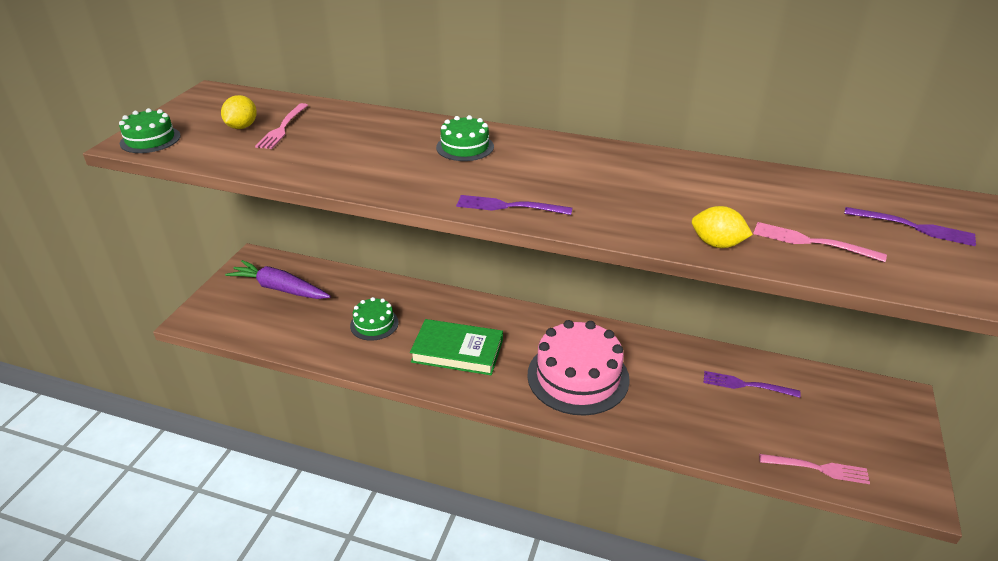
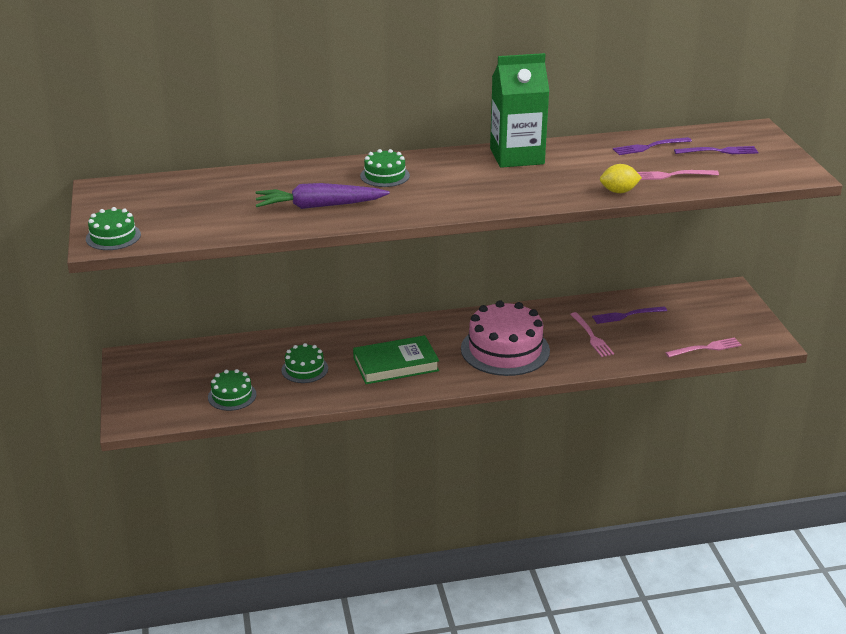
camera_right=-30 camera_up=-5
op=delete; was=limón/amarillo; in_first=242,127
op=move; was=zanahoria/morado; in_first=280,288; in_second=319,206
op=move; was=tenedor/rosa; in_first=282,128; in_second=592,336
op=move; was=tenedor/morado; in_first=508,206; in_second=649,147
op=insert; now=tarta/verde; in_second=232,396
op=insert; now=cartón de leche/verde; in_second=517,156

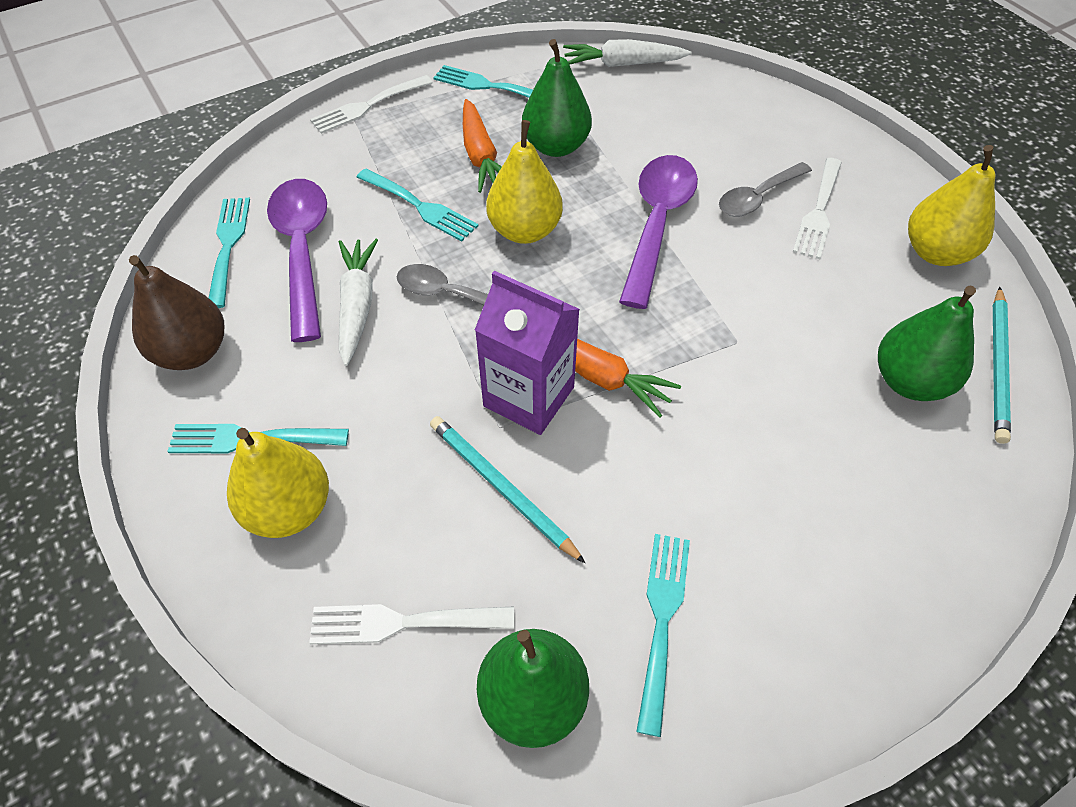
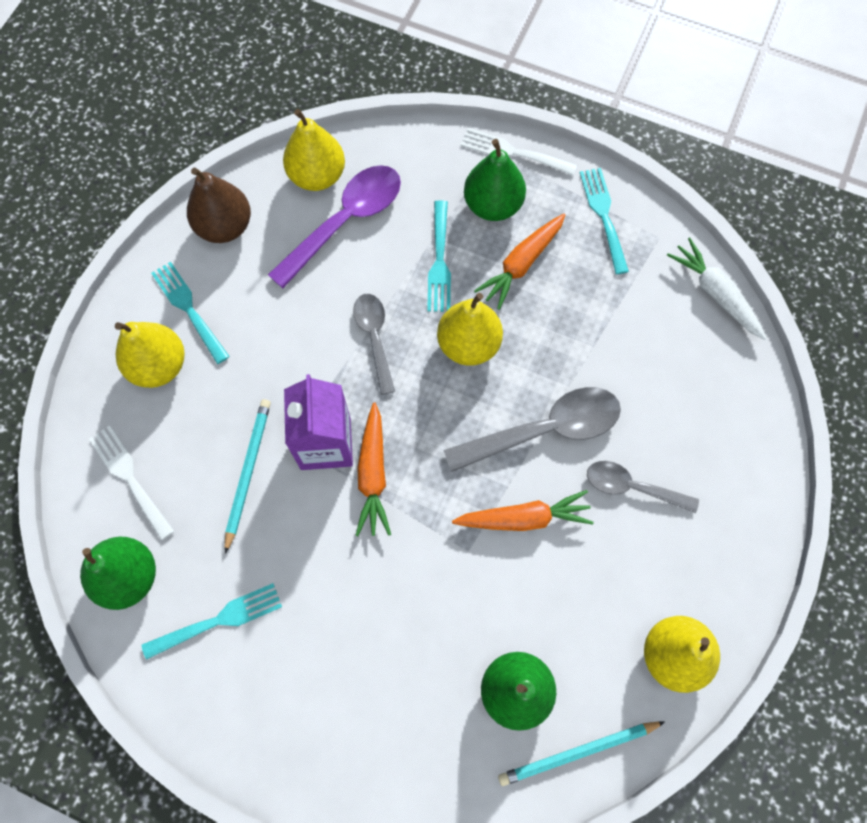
camera_right=55 camera_up=15
op=replace; was=tenedor/turquesa; now=pera/amarillo; in_first=228,246; in_second=317,176
op=delete; was=zanahoria/blanco; in_first=357,306
op=move; was=pera/verde; in_first=556,146; in_second=493,205
op=recolor; was=cuchara/morado; now=cuchara/gris; in_first=657,224; in_second=544,430
op=delete; was=tenedor/blanco; in_first=818,211
op=insert; now=zanahoria/naranja; in_second=524,518

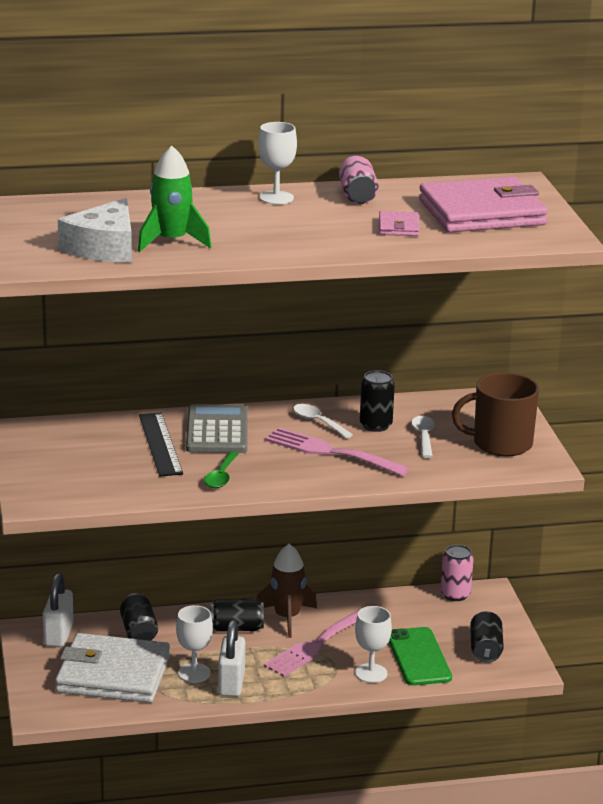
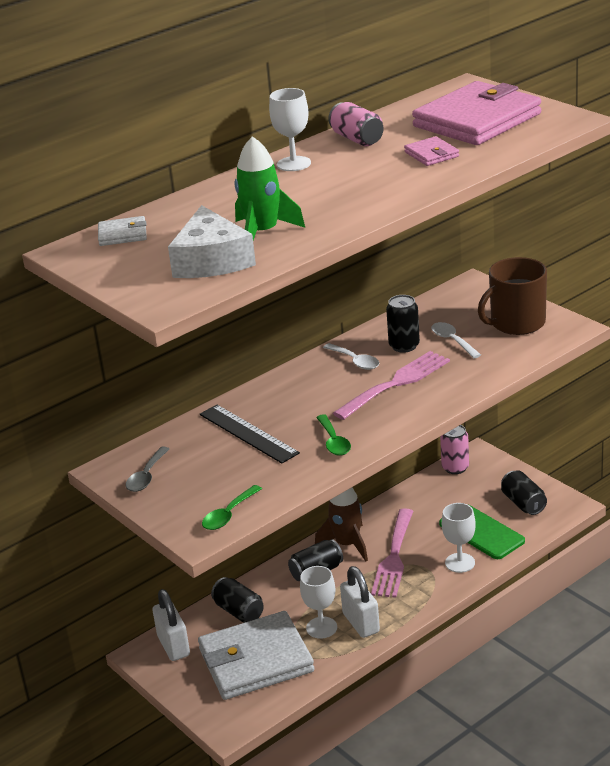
camera_right=-25 camera_up=5
op=delete; was=calculadora/gris; in_first=217,431
op=rotate; was=tenedor/rosa; in_first=330,452; in_second=396,383; clockwise=135
op=rotate; was=cuchara/blanco; in_first=318,422; in_second=355,361; clockwise=-150
op=insert; now=cartera/blanco; in_second=122,234
op=insert; now=cuchara/gris; in_second=146,476
op=insert; now=cuchara/verde; in_second=229,514

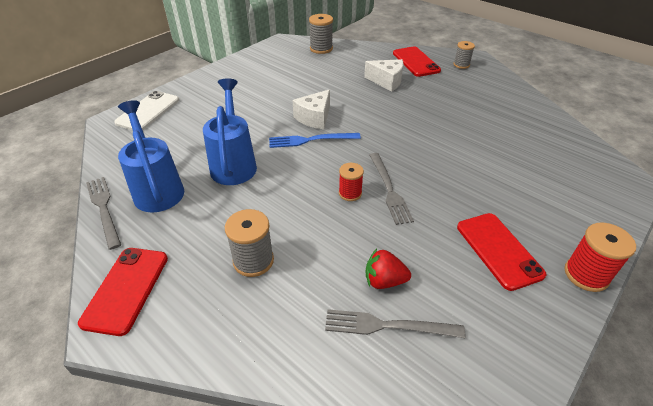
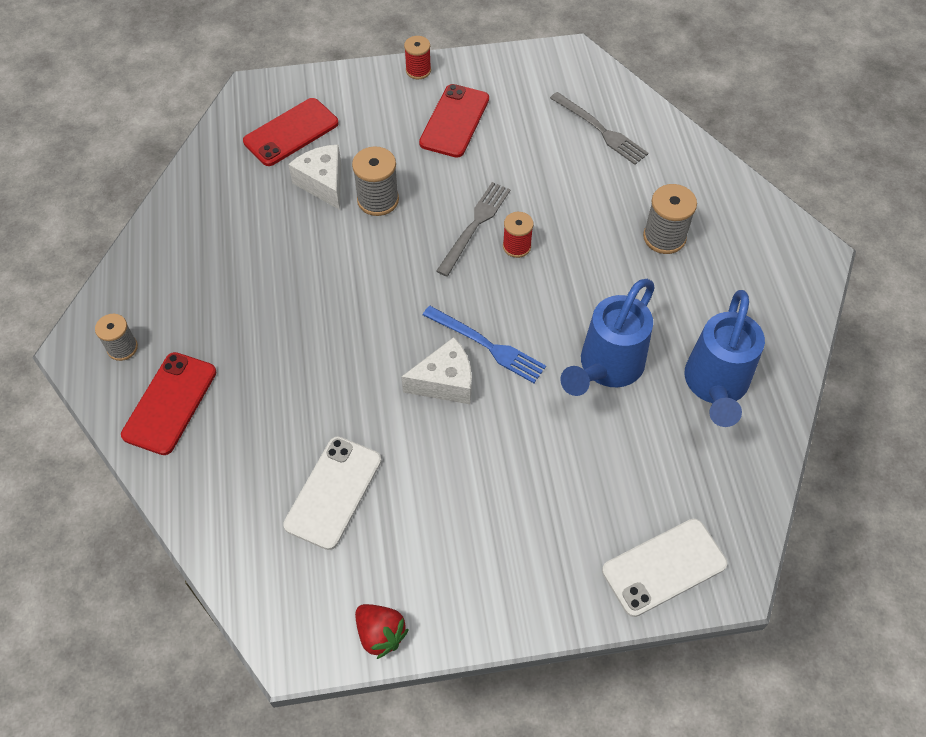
camera_right=-140 camera_up=15
op=move; was=móvil/rojo; in_first=126,289; in_second=291,132
op=delete; was=tenedor/gris; in_first=104,209
op=move; was=carrete/gris; in_first=321,48; in_second=378,200
op=move; was=queso/blanco; in_first=387,81; in_second=323,183
op=move; was=fresa/rojo; in_first=384,281; in_second=380,634
op=resize; was=carrete/rojo; in_first=586,275; in_second=418,70; ratio=0.66
op=insert; now=móvil/blanco; in_second=333,492

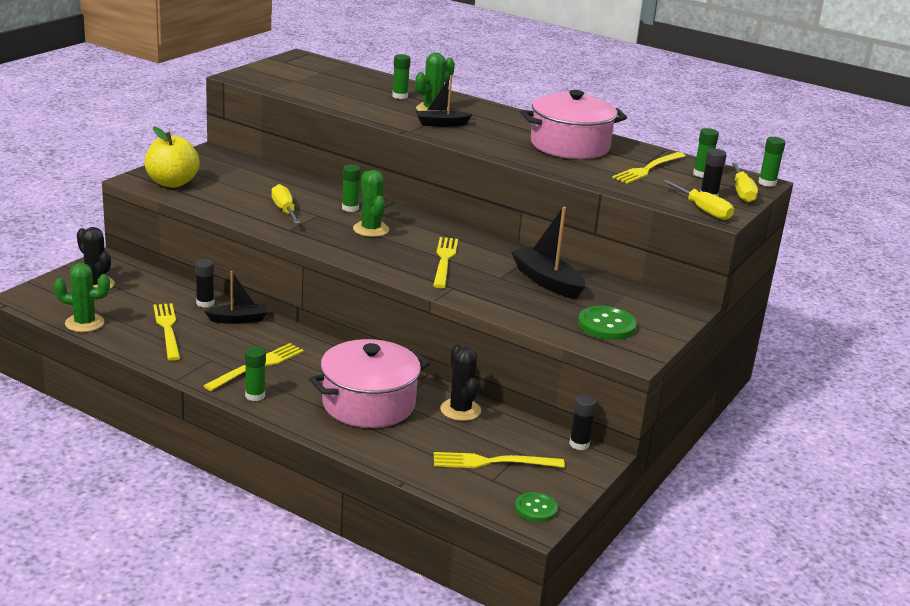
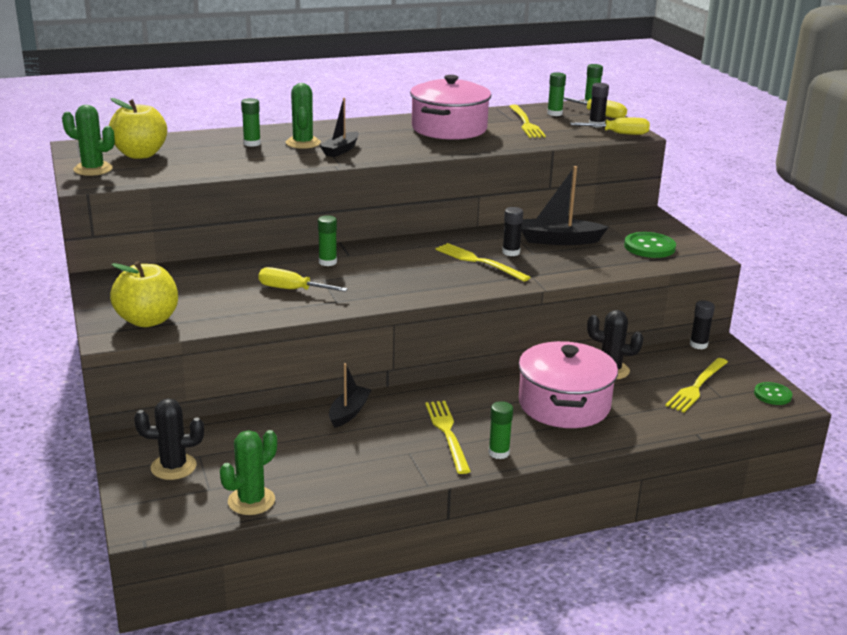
camera_right=-50 camera_up=0
op=delete; was=tenedor/amarillo; in_first=168,329
op=move; was=barra de pegamento/negro; in_first=205,303; in_second=511,252
op=move; was=cactus/verde; in_first=371,229; in_second=93,169
op=insert; now=manzana/amarillo; in_second=140,155

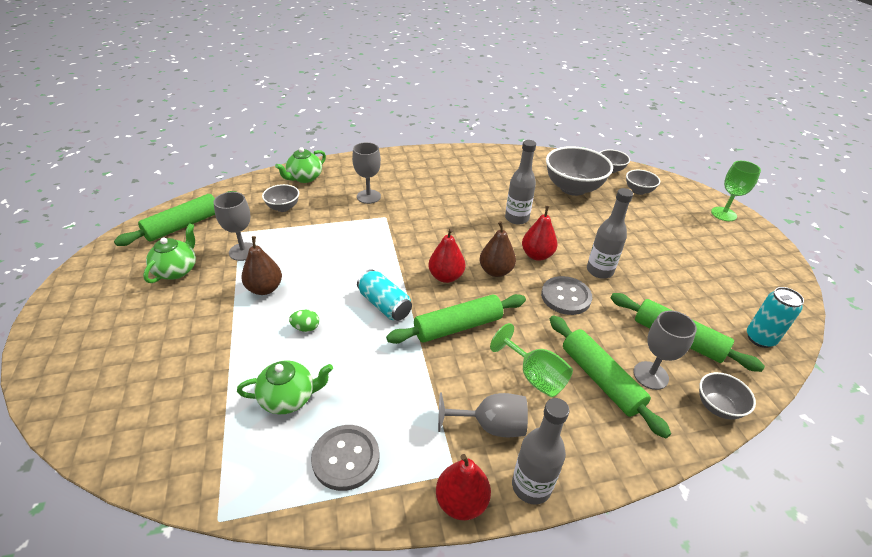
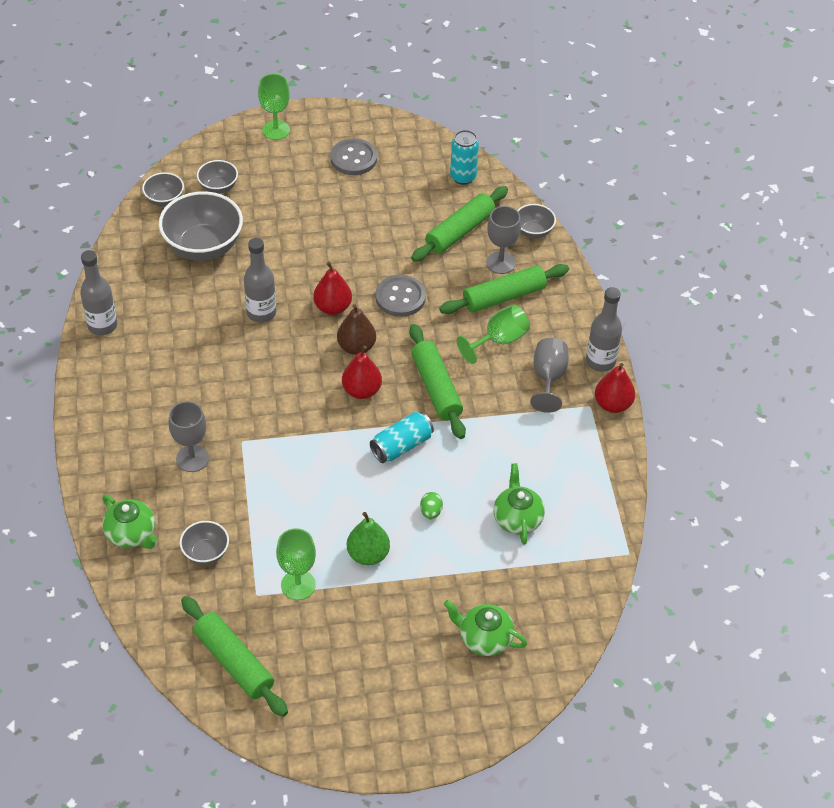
camera_right=-85 camera_up=10
op=move; was=tetera/verde; in_first=177,270; in_second=484,638
op=recolor; was=copa/gris; now=copa/verde; in_first=243,251; in_second=298,585
op=recolor; was=pera/marrón; now=pera/verde; in_first=265,288; in_second=368,554
op=move; was=botón/gris; in_first=346,458; in_second=353,158
op=move; was=botella/gris; in_first=599,271; in_second=102,325

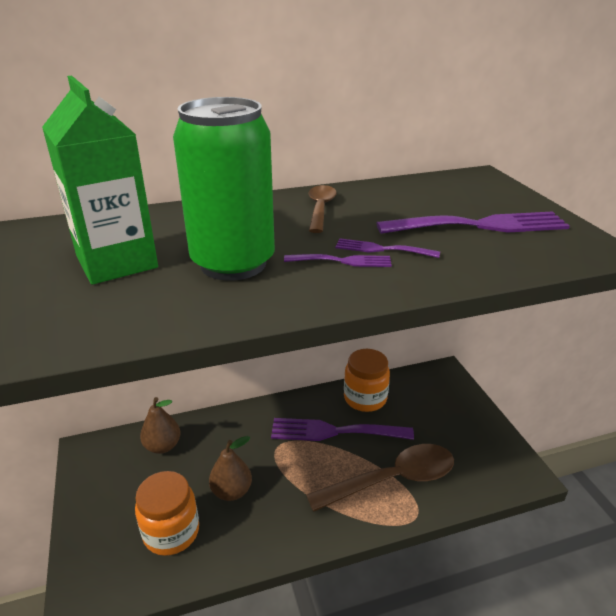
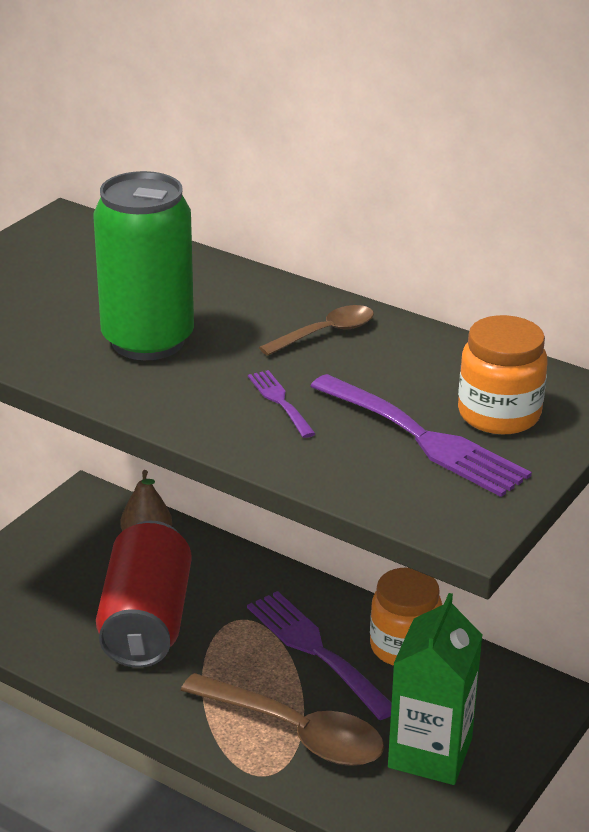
camera_right=50 camera_up=0
op=move; was=cartón de leche/verde; in_first=117,262; in_second=430,753
op=move; was=tarro/naranja; in_first=171,532; in_second=499,414
op=replace; was=pera/marrón; now=lata/rojo; in_first=232,491; in_second=146,622
op=delete; was=tenedor/morado; in_first=343,261

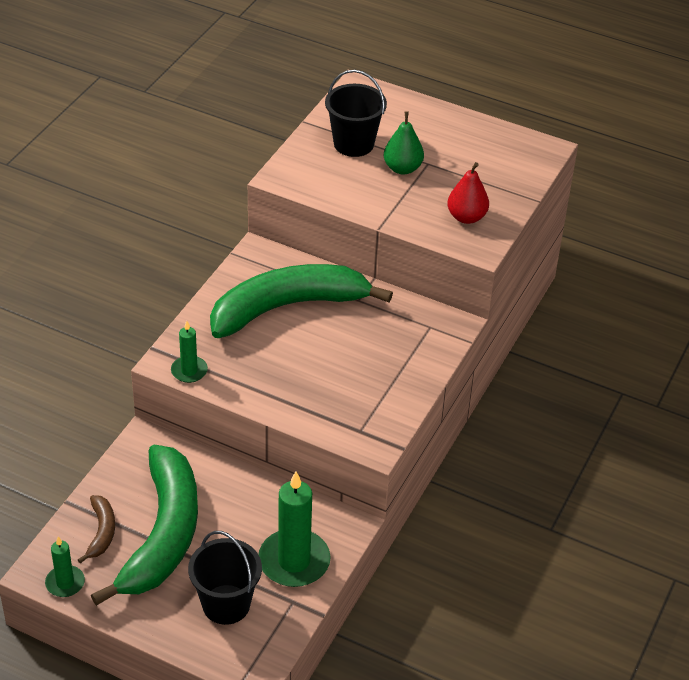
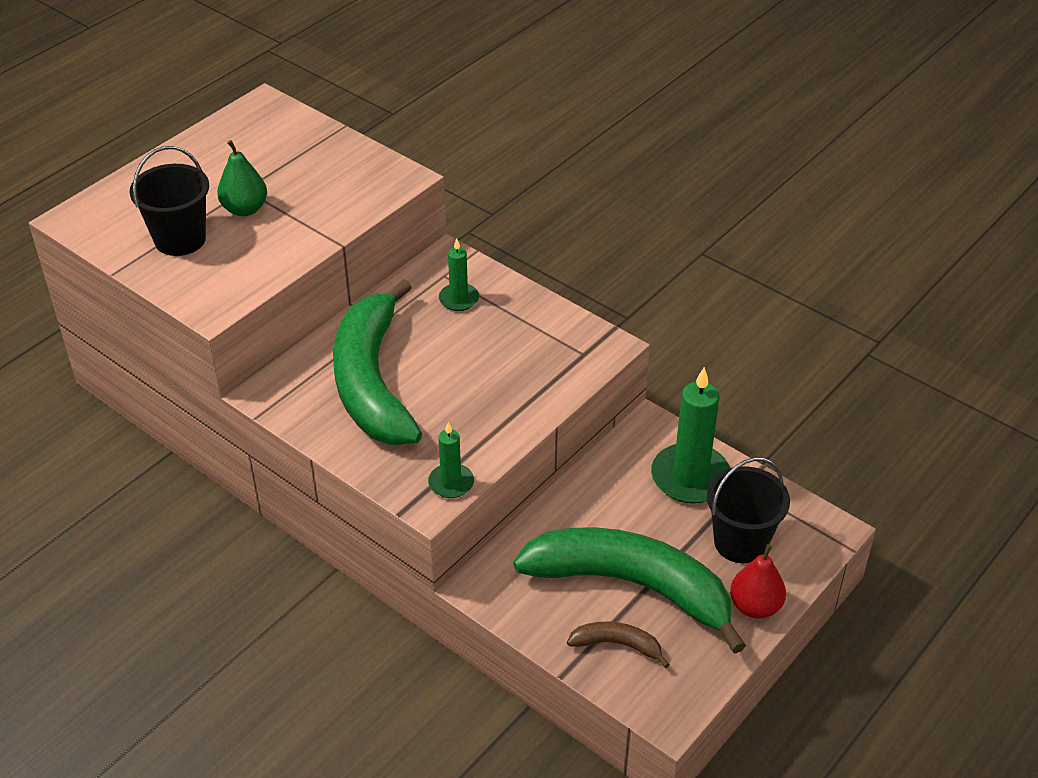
camera_right=-75 camera_up=0
op=move; was=vela/verde; in_first=65,583; in_second=459,299
op=move; was=pera/rojo; in_first=466,217; in_second=755,606

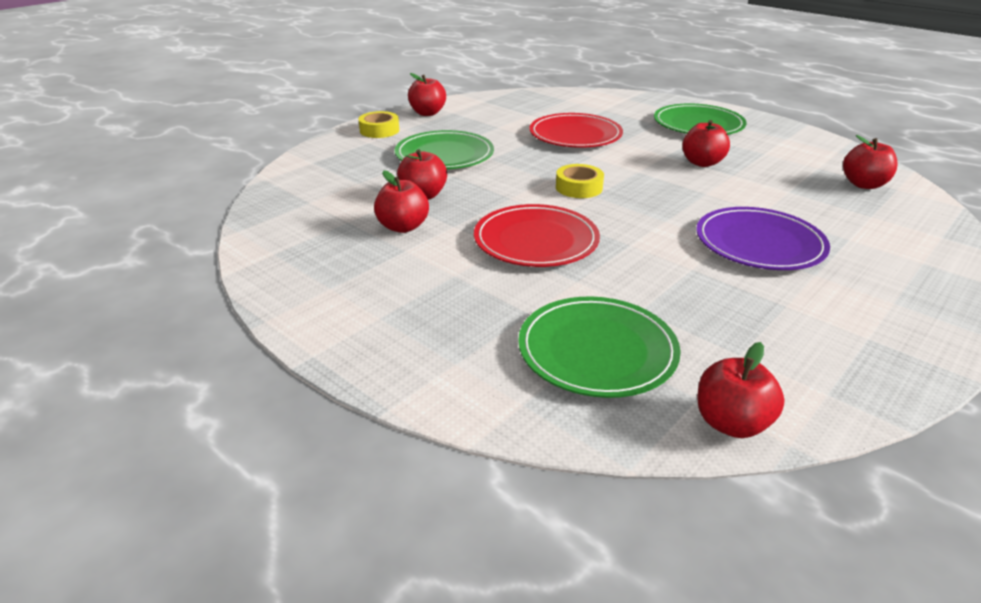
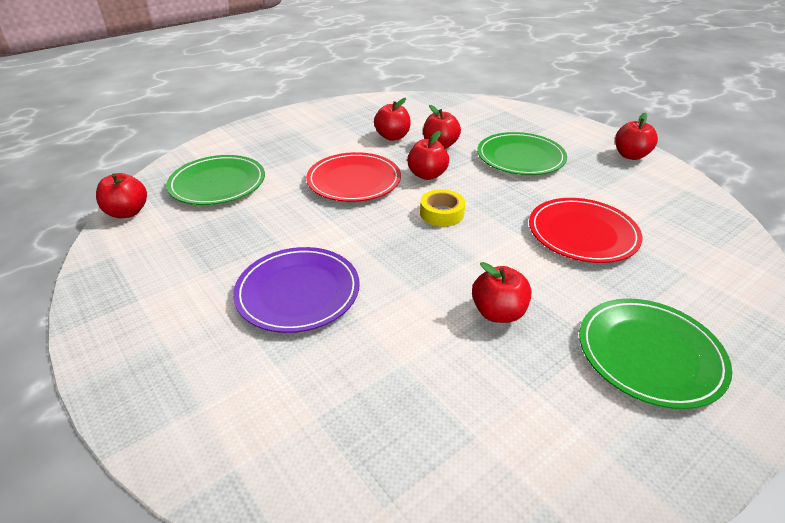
camera_right=100 camera_up=5
op=delete; was=cinta adhesiva/amarillo; in_first=379,130
op=move; was=manzana/rojo; in_first=863,184; in_second=427,175

